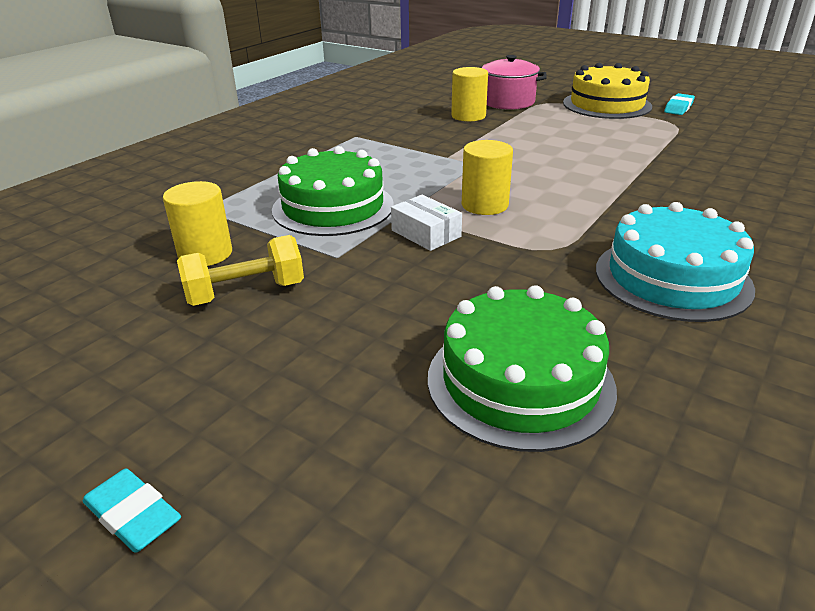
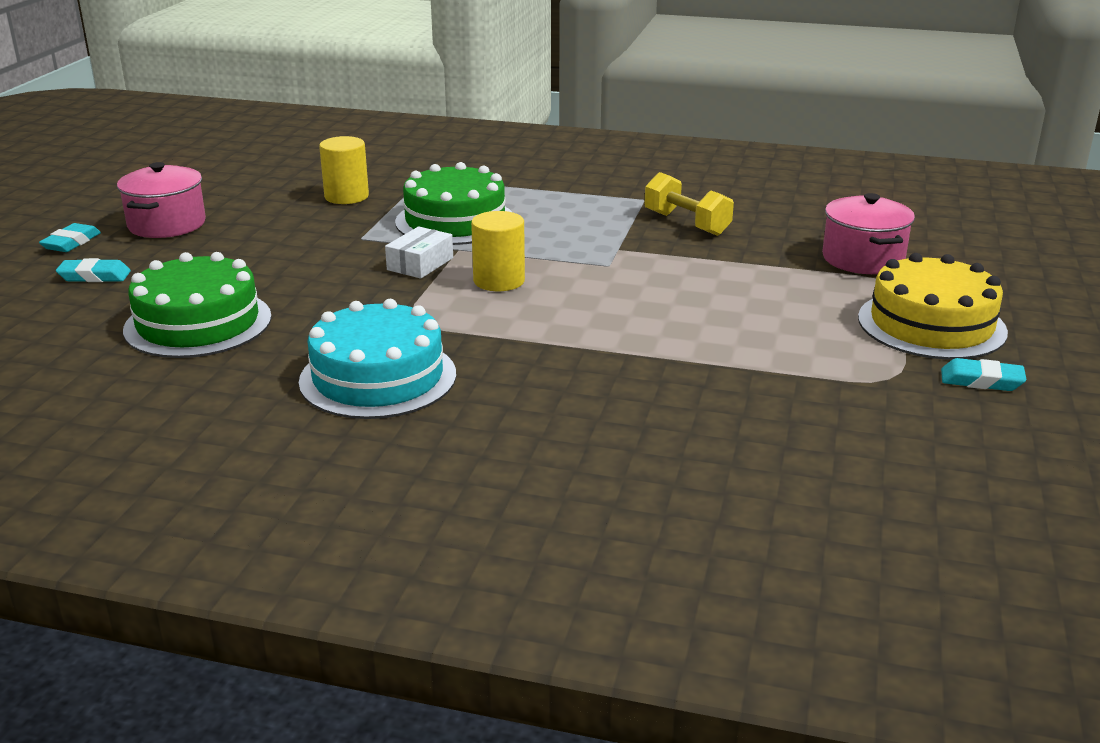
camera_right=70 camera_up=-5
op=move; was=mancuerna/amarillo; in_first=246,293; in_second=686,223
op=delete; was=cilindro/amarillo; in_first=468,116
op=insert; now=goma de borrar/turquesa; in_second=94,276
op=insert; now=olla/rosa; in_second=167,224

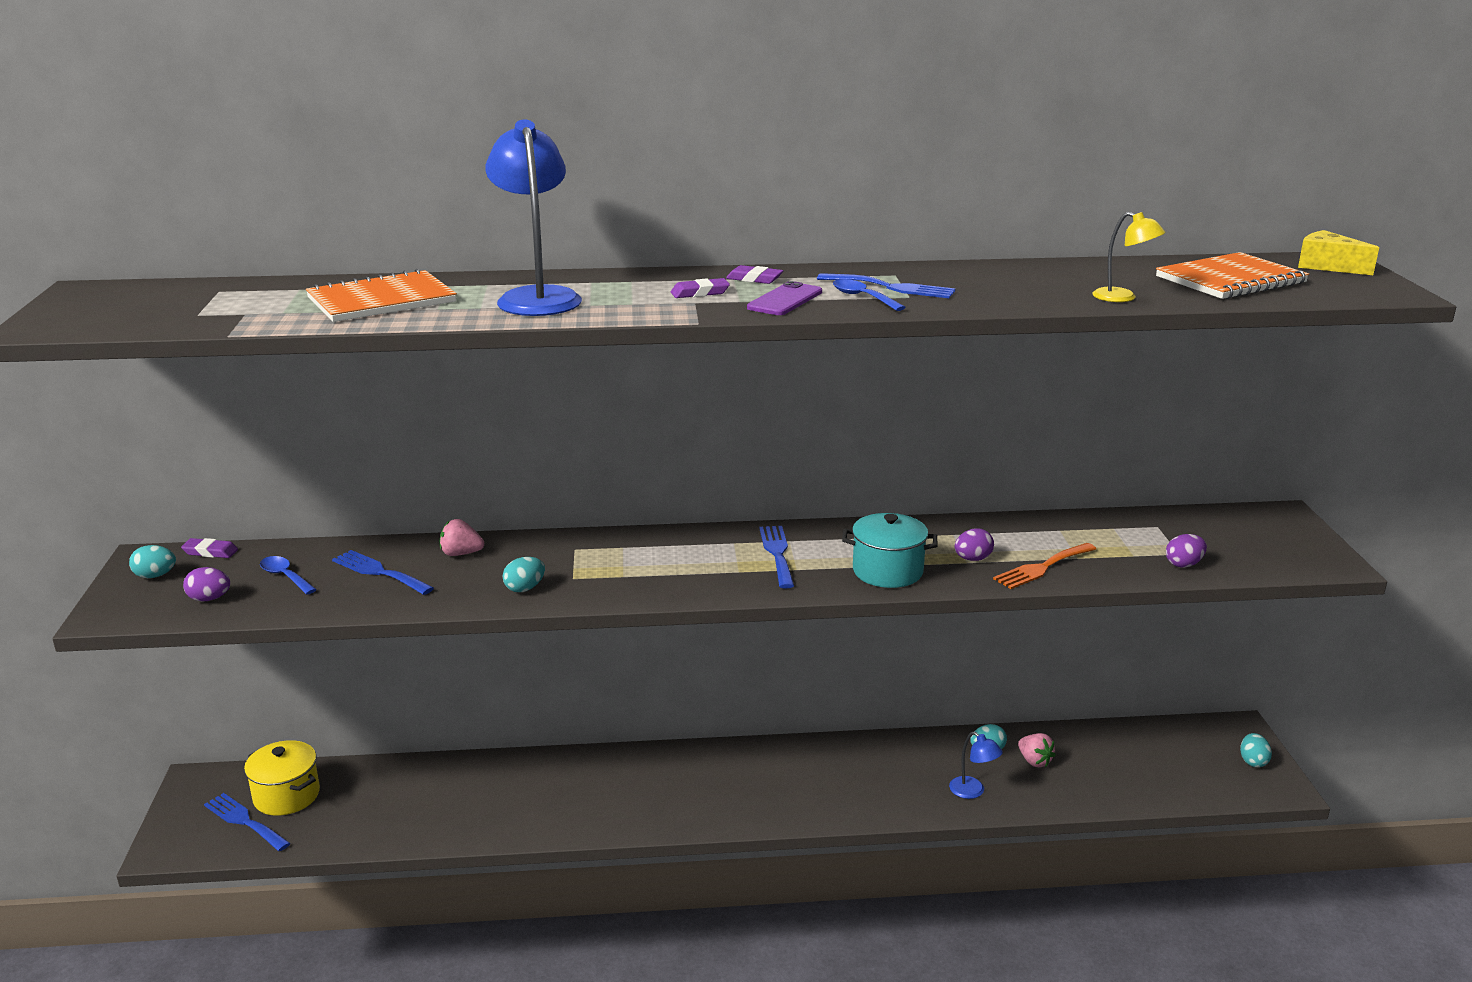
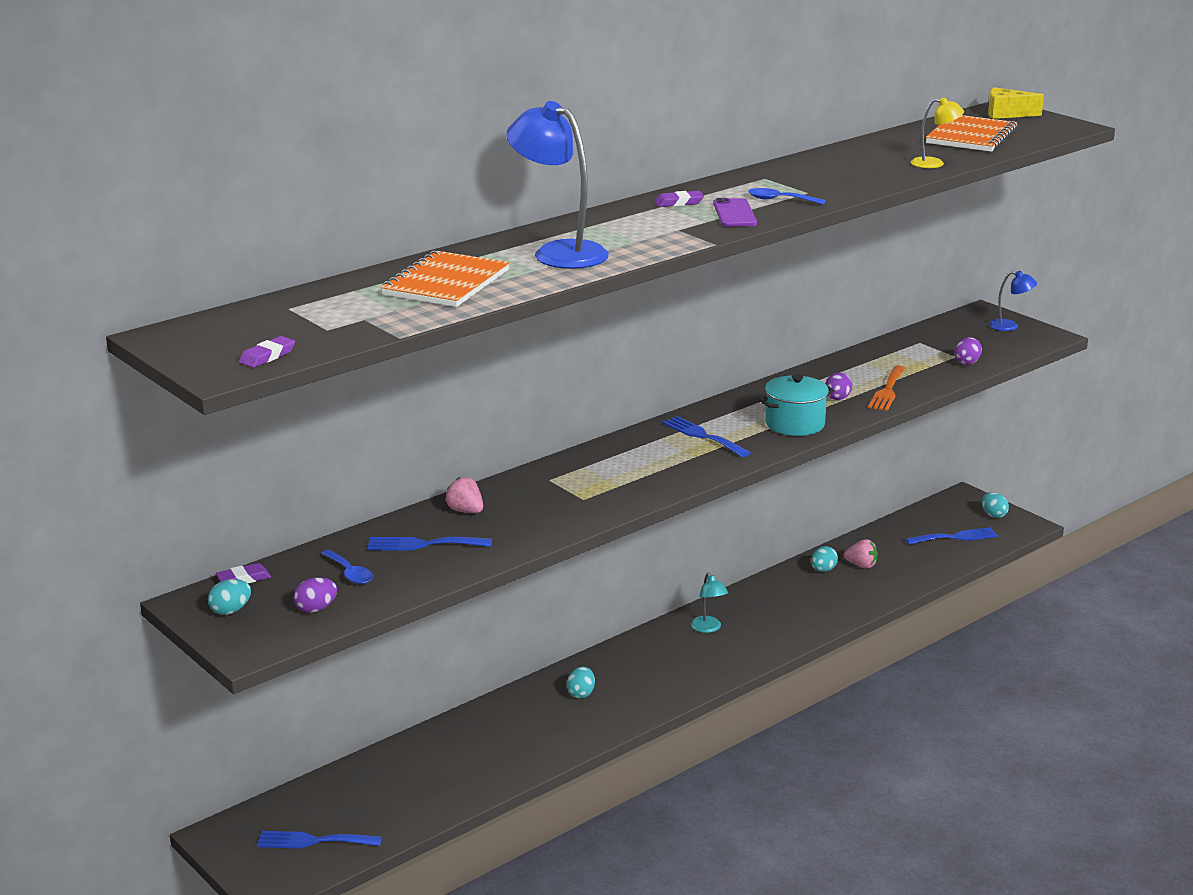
camera_right=-35 camera_up=0
op=delete; was=olla/amarillo; in_first=286,795
op=rotate; was=cuchara/azul; in_first=285,576; in_second=349,573; clockwise=-135
op=rotate; was=fresa/rosa; in_first=461,554; in_second=465,511; clockwise=75
op=move; was=huevo/turquesa; in_first=525,588; in_second=581,694
op=move; was=goma de borrar/morado; in_first=700,293; in_second=267,356
op=move; was=tenedor/azul; in_first=891,287; in_second=955,537
op=move; was=lámpara/azul; in_first=973,791; in_second=1010,326
op=insert; now=lámpara/turquesa; in_second=708,628

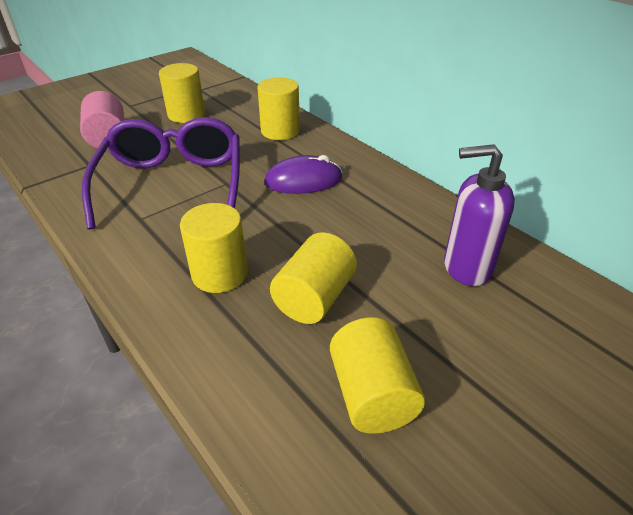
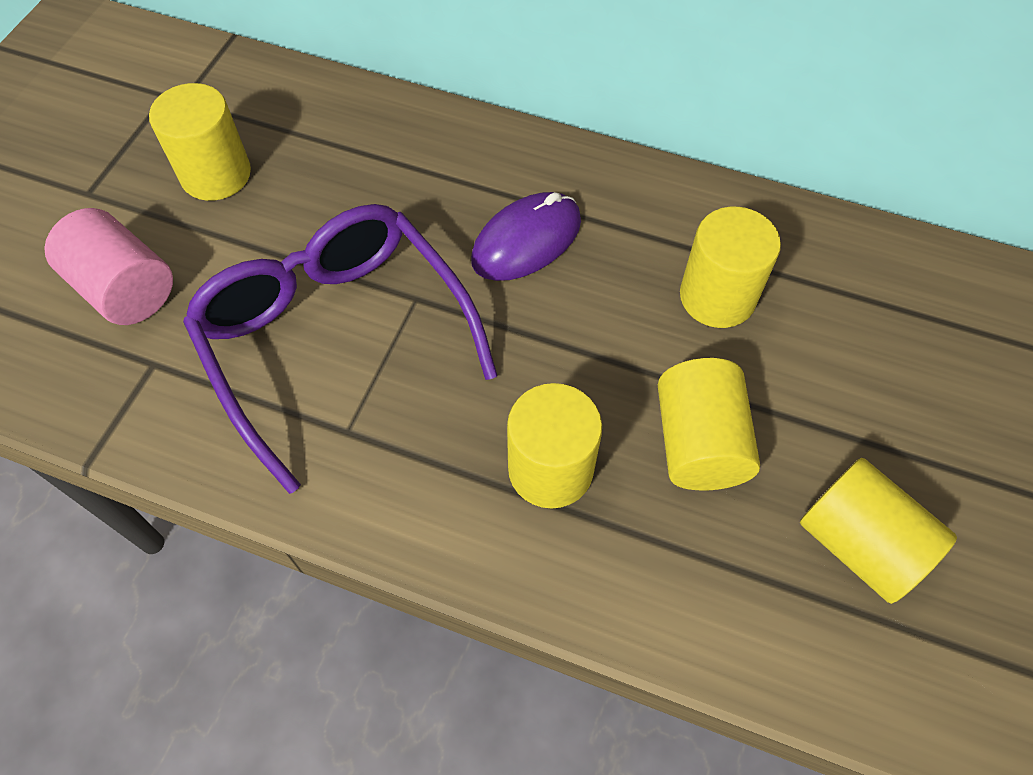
camera_right=-30 camera_up=20
op=move; was=cilindro/amarillo; in_first=280,131; in_second=717,297
op=delete; was=dispensador de jabón/morado; in_first=466,267

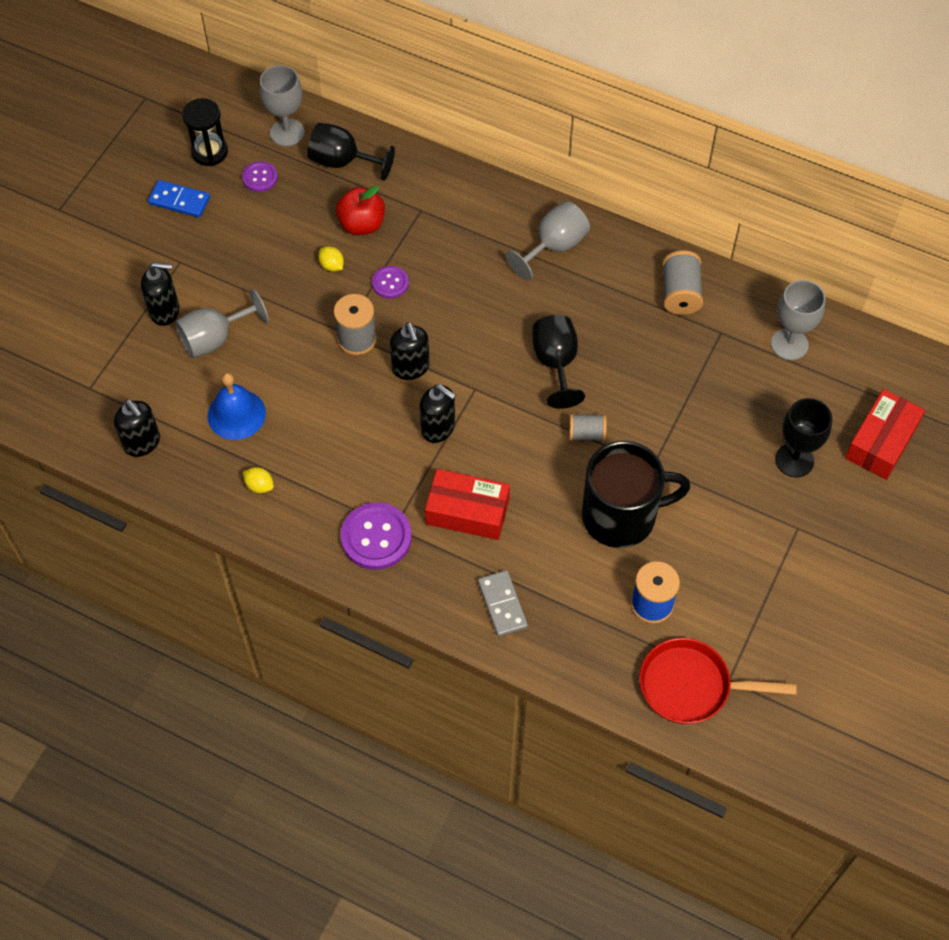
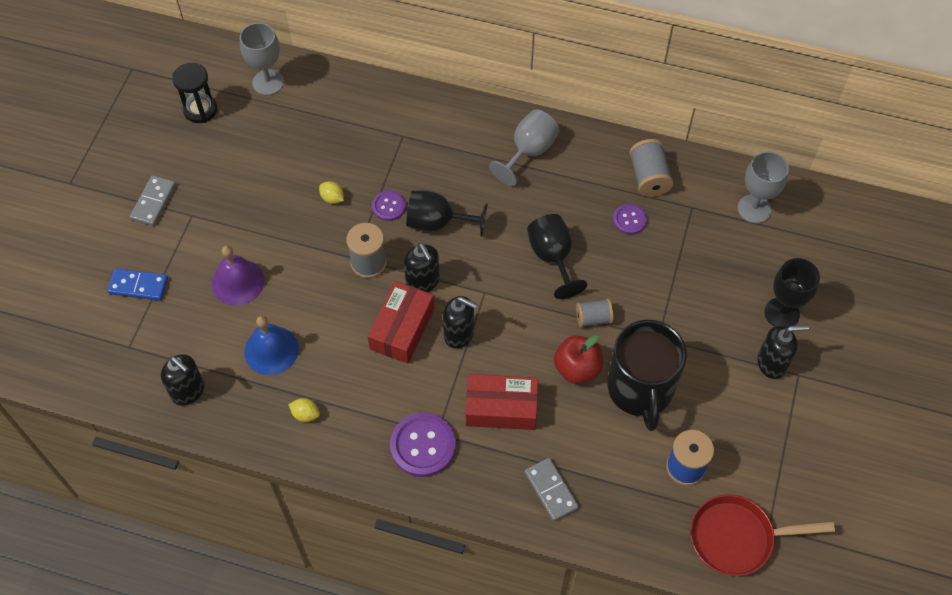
camera_right=-10 camera_up=0
op=move; was=dispensador de jabón/negro; in_first=165,311; in_second=772,363
op=move; was=ficha de dominó/azul; in_first=179,200; in_second=138,286
op=replace; was=copa/gris; now=campana/morado; in_first=215,338; in_second=238,282
op=move; was=botón/morado; in_first=260,178; in_second=629,220
op=move; was=copa/negro; in_first=342,162; in_second=437,222
op=move; was=manzana/rojo; in_first=362,224; in_second=577,368
op=rotate; was=taza/negro; in_first=621,516; in_second=640,389; clockwise=105
op=move; was=caja/rojo; in_first=881,442; in_second=402,328
op=insert; now=ficha de dominó/gris; in_second=153,202

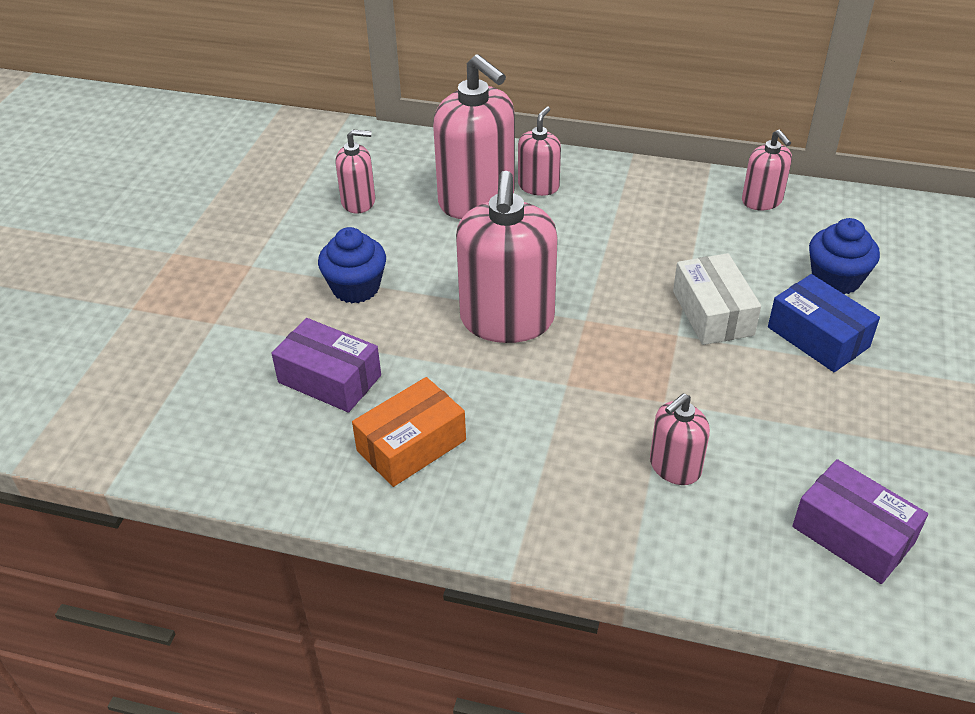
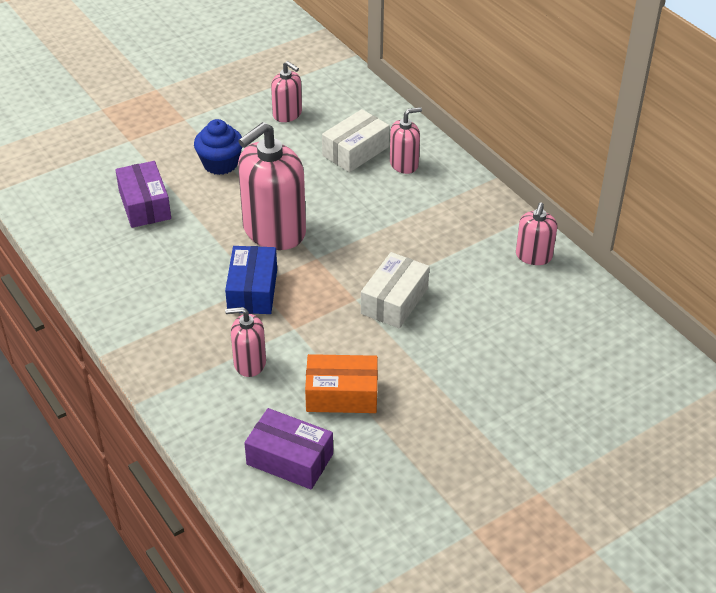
camera_right=40 camera_up=0
op=move; was=caja/naranja; in_first=411,445; in_second=342,394
op=replace; was=dispensador de jabón/rosa; now=caja/blanco; in_first=476,199; in_second=355,151
op=move; was=caja/azul; in_first=818,337; in_second=252,291
op=rotate; was=caja/morado; in_first=852,535; in_second=289,459; clockwise=-60
op=delete; was=magdalena/azul; in_first=836,279

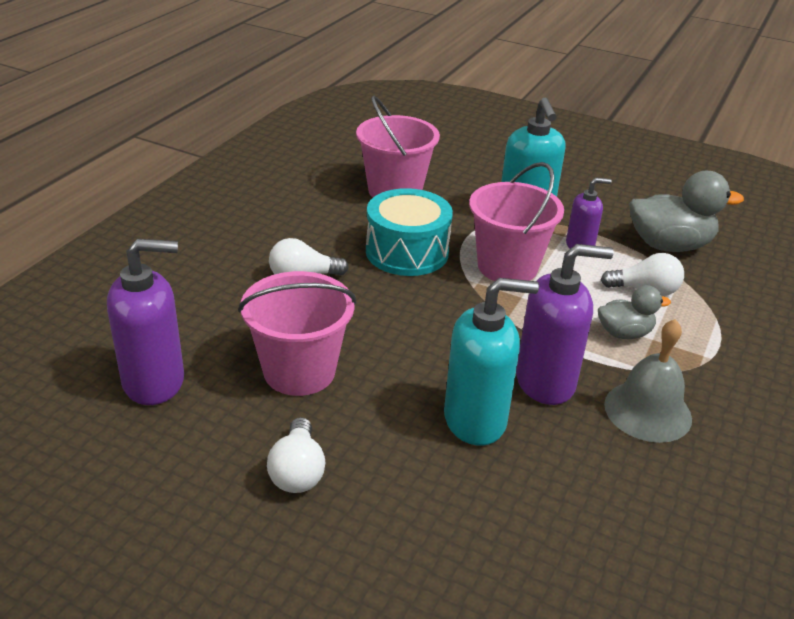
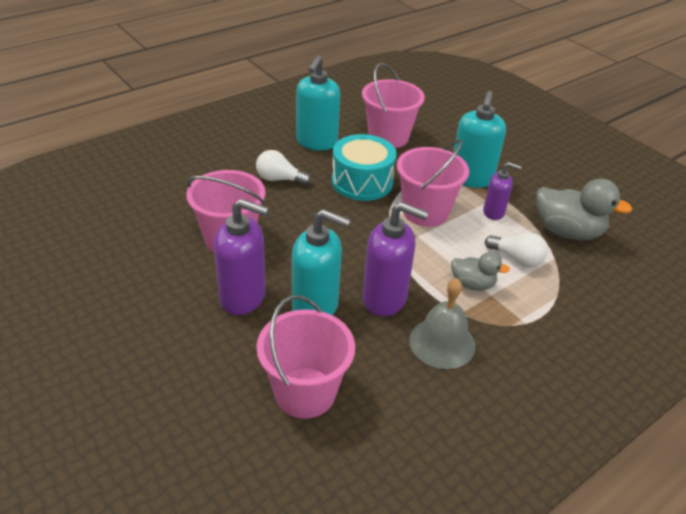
camera_right=25 camera_up=5
op=move; was=dispensador de jabón/morado; in_first=154,382; in_second=243,297
op=delete; was=bombilla/blanco; in_first=297,471
op=insert; now=balde/rosa; in_second=305,392
op=insert; now=dispensador de jabón/turquesa; in_second=316,142

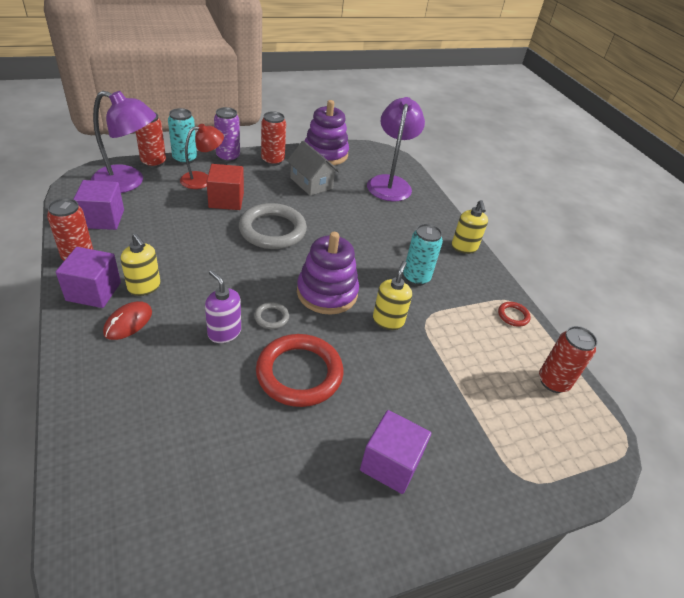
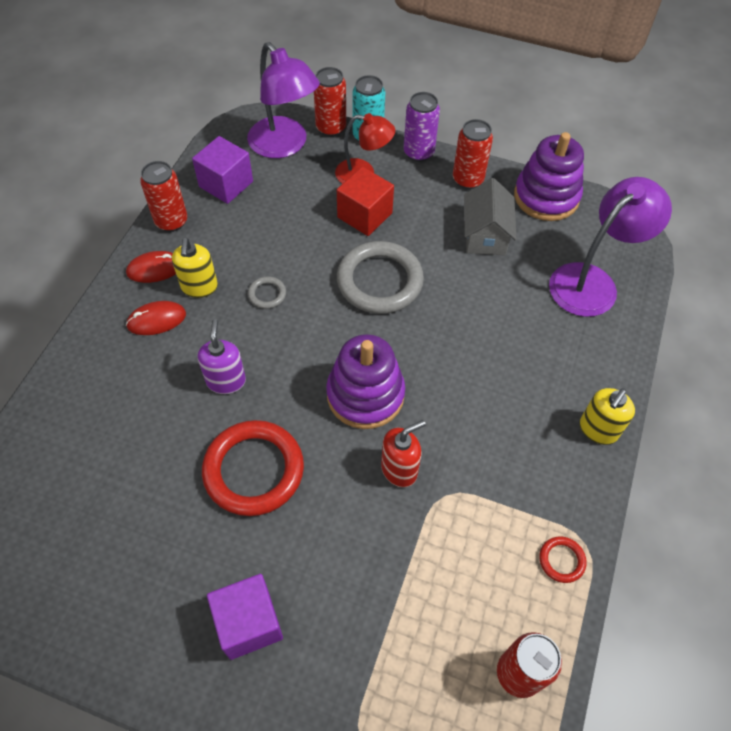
camera_right=45 camera_up=15
op=replace; was=cubo/morado; now=ratón/rojo; in_first=93,291; in_second=155,269
op=move; was=anillo/gris; in_first=271,317; in_second=267,294
op=recolor; was=dispensador de jabón/amarillo; now=dispensador de jabón/rojo; in_first=388,320; in_second=399,469
op=delete; was=lata/turquesa; in_first=416,278

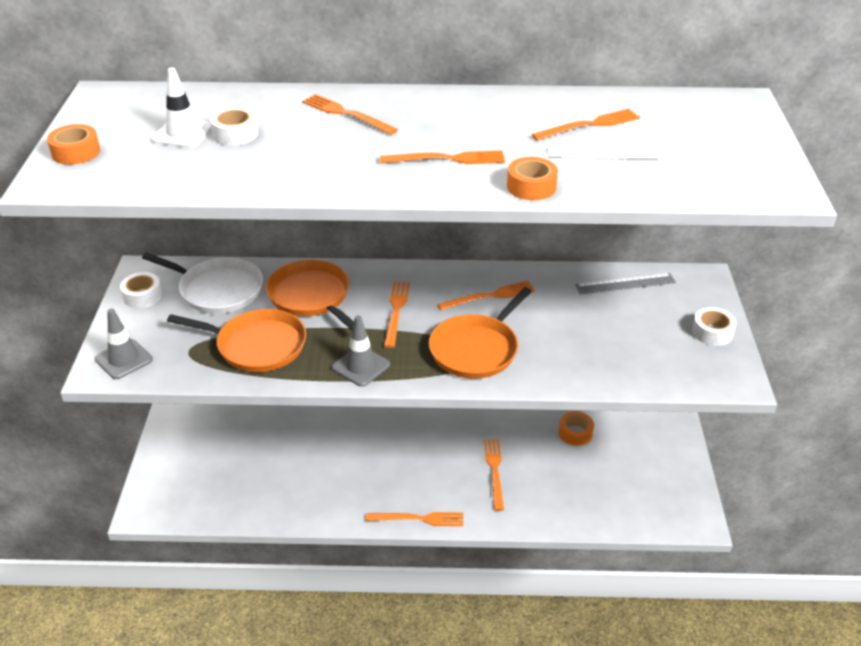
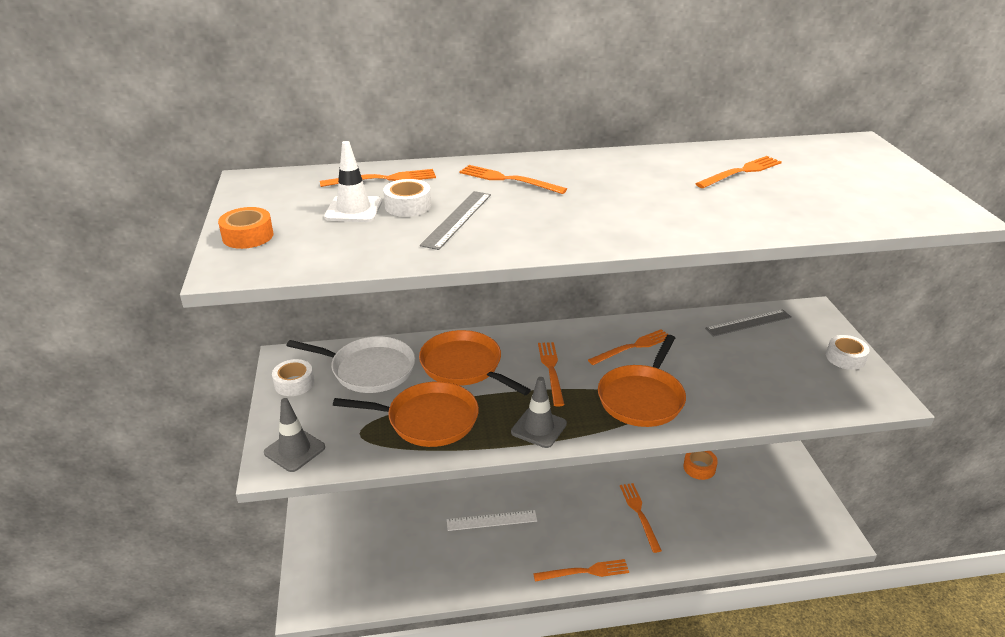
camera_right=-10 camera_up=-5
op=move; was=tenedor/naranja; in_first=447,159; in_second=383,179
op=delete; was=cinta adhesiva/naranja; in_first=531,187
op=move; was=regla/blanco; in_first=610,153; in_second=492,520
op=insert; now=regla/gris; in_second=457,219

